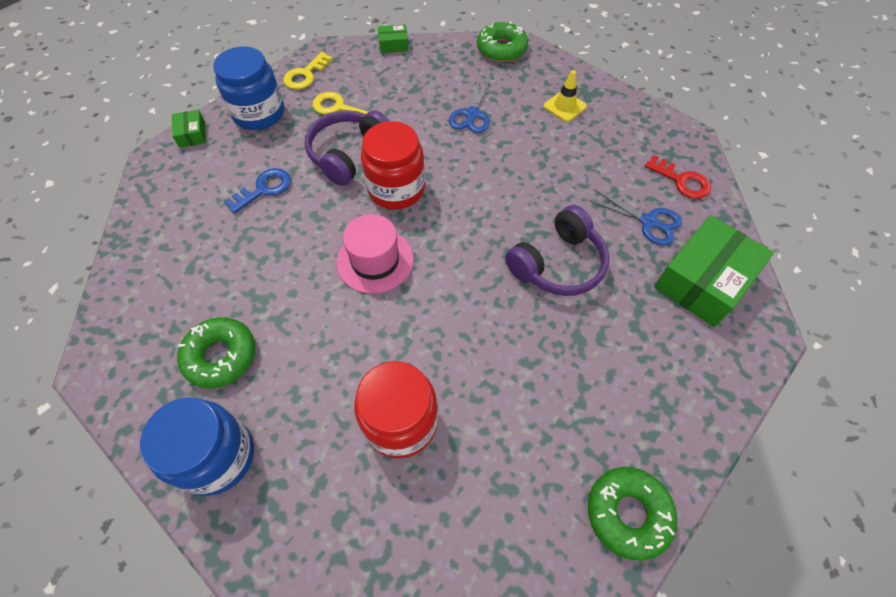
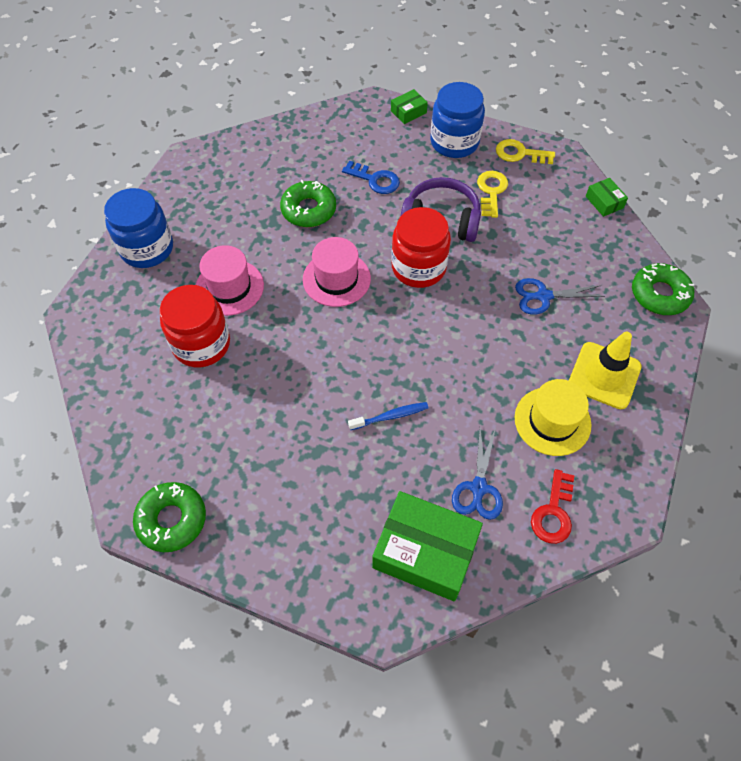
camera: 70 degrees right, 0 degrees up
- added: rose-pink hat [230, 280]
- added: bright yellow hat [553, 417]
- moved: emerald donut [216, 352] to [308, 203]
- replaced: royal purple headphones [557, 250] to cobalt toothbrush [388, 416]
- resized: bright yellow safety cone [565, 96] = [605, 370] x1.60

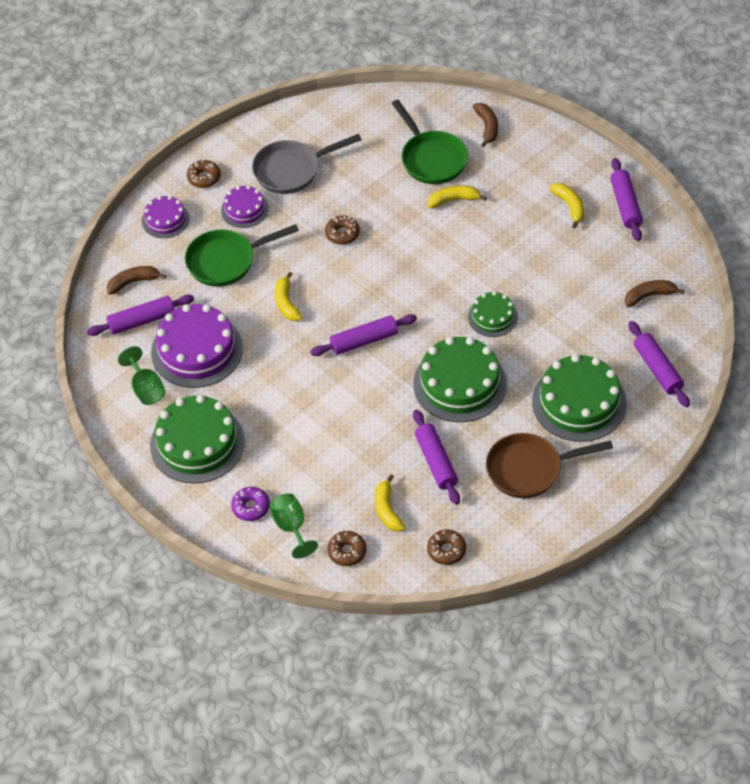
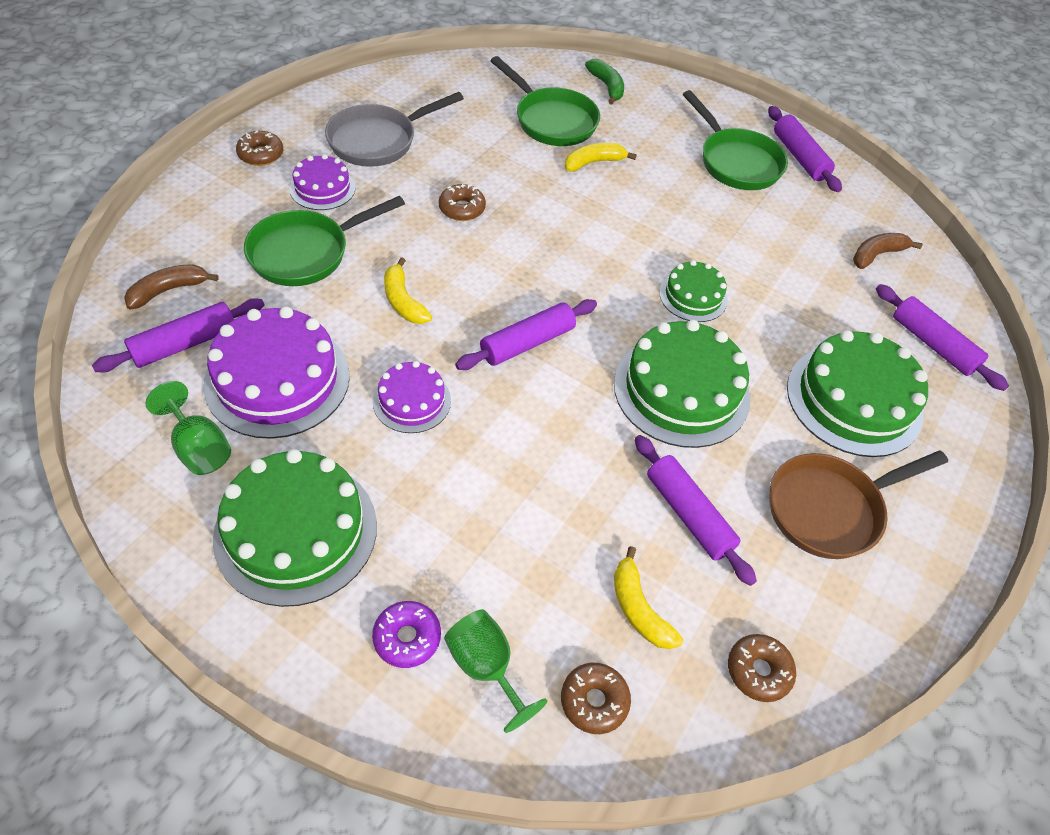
camera: 20 degrees left, 0 degrees up
- moved: royal purple layer cake [166, 217] to [412, 397]
- replaced: bright yellow toy banana [566, 205] to emerald skillet [735, 140]
- recoloured: russet toy banana [485, 125] to emerald toy banana [604, 82]

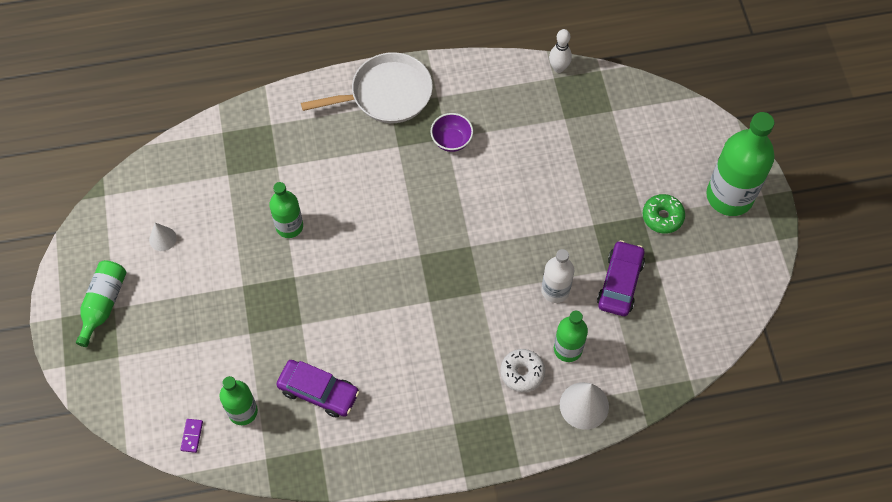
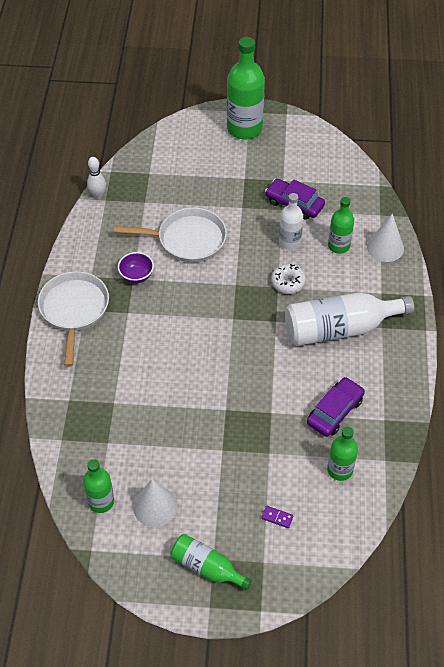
camera: 75 degrees left, 10 degrees down
- removed: emerald donut [663, 214]
- added: white skillet [171, 234]
- added: white drink bottle [349, 319]
- moved: royal purple domino [191, 436] to [277, 517]
- moved: emerald drink bottle [286, 210] to [98, 486]
- moved: white donut [522, 370] to [288, 279]
- resized: white solid cone [163, 237] = [155, 503] x1.71

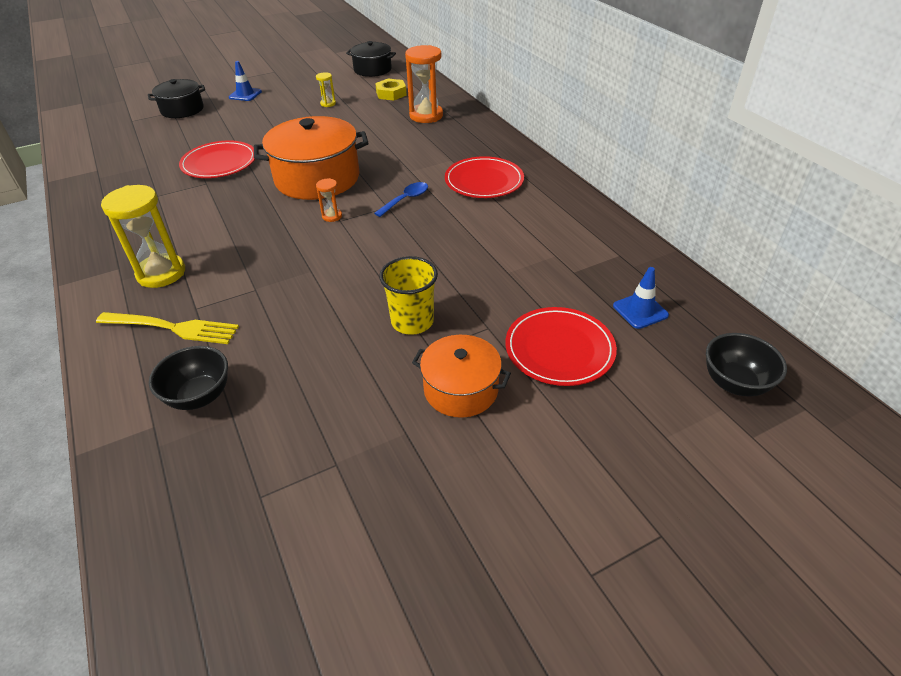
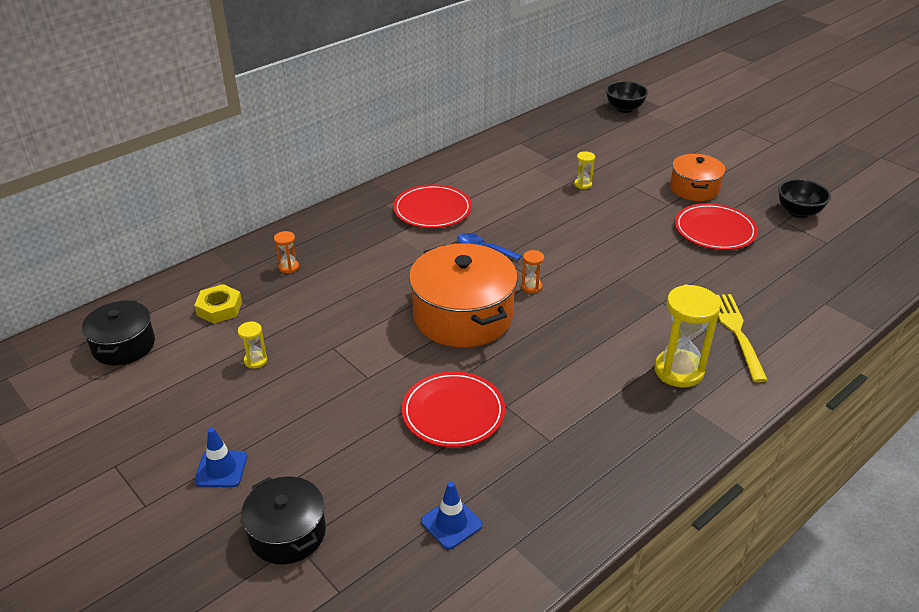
camera: 105 degrees left, 5 degrees down
- removed: bright yellow cup [408, 295]
- added: bright yellow hourglass [584, 170]
- moved: jet-black serving bowl [188, 378] to [804, 198]
- moved: scarlet dinner plate [561, 346] to [716, 226]
- moved: cobalt safety cone [641, 298] to [451, 515]
- resized: orange-coloured hourglass [424, 84] = [286, 252] x0.47

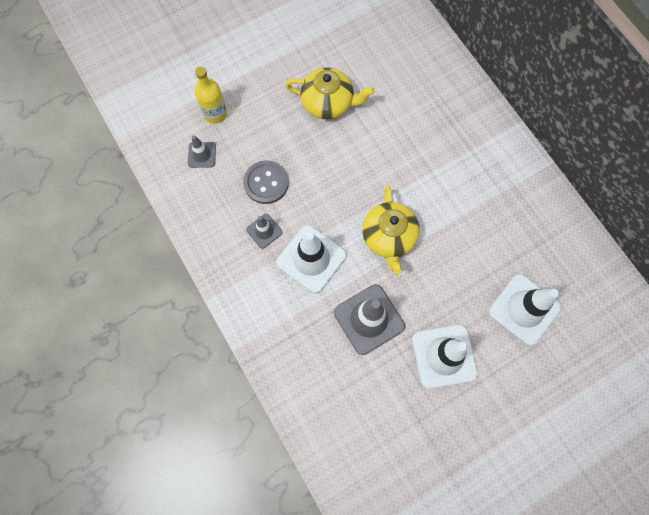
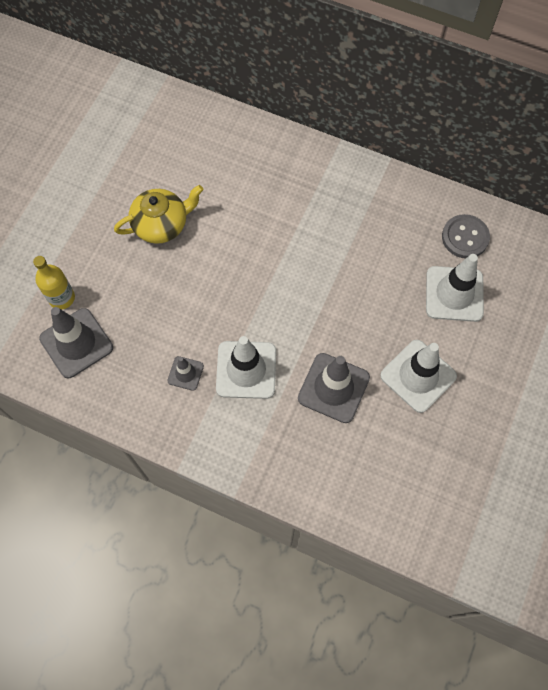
camera: 35 degrees left, 5 degrees down
- removed: bright yellow china teapot [391, 230]
- moved: ash-grey sewing button [266, 182] to [466, 236]
- resized: ash-grey safety cone [202, 151] = [76, 342] x1.91

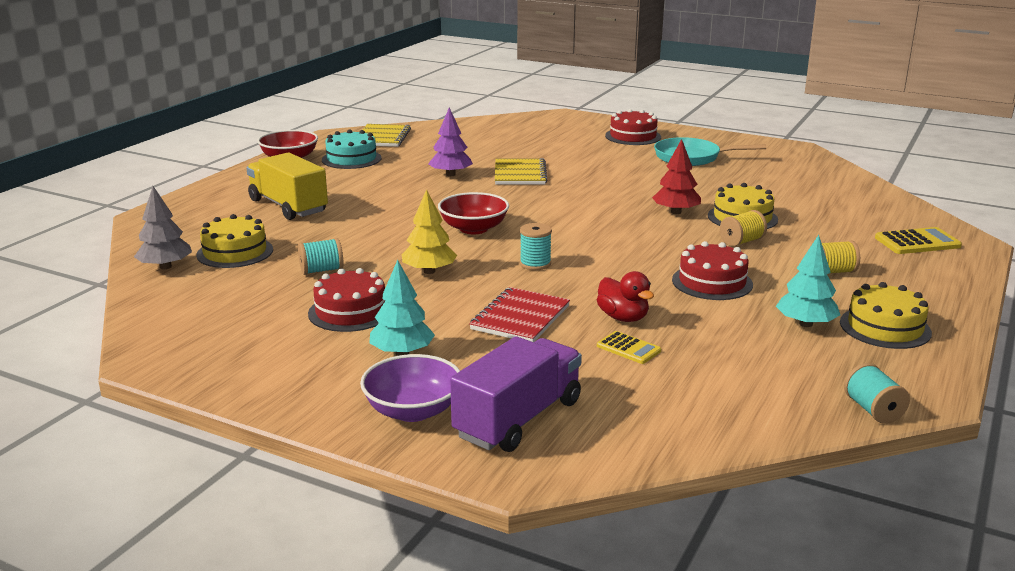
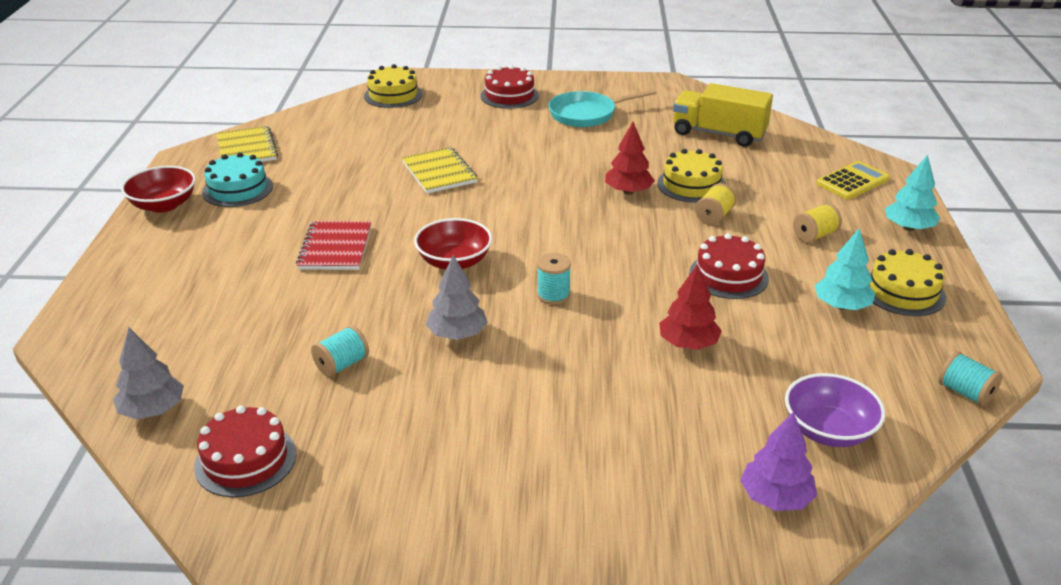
camera: 25 degrees left, 10 degrees up
- removed: royal purple lorry [516, 394]
- removed: bright yellow pocket calculator [629, 347]
- moved: bright yellow layer cake [234, 241] to [393, 86]
- moved: bright yellow lorry [287, 186] to [723, 115]
- moved: scarlet layer cake [346, 300] to [245, 451]
- moved: royal purple serving bowl [410, 388] to [835, 410]
- moved: aqua toy tree [402, 308] to [912, 193]
- moved: royal purple toy tree [450, 141] to [778, 461]
- moved: scarlet notepad [519, 314] to [333, 245]
- replaced: scarlet duck [625, 296] to scarlet toy tree [690, 307]
- recoloured: bright yellow toy tree [429, 231] to ash-grey toy tree [457, 297]

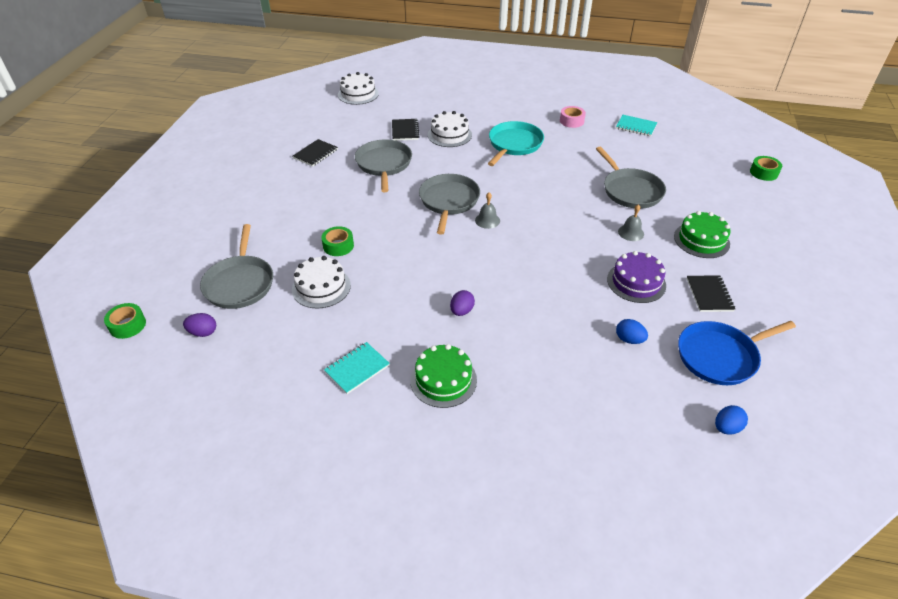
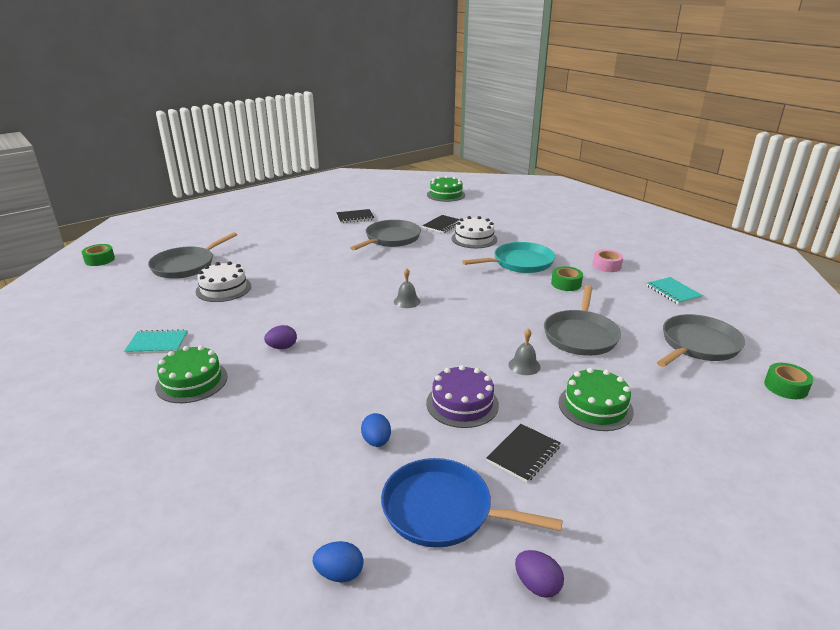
camera: 40 degrees right, 15 degrees down
- moved: royal purple egg [199, 325] to [539, 574]
- moved: emerald tape [337, 241] to [567, 278]
- moved: ash-grey skillet [449, 204] to [701, 340]
- recoloured: white layer cake [358, 88] to emerald layer cake [446, 189]

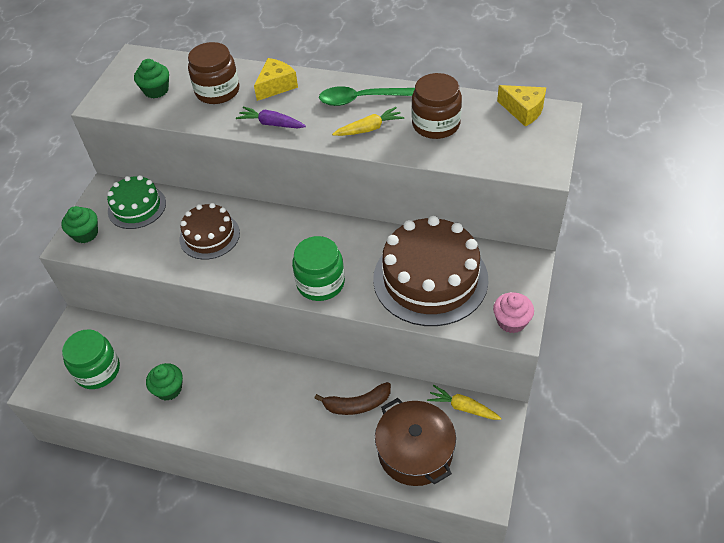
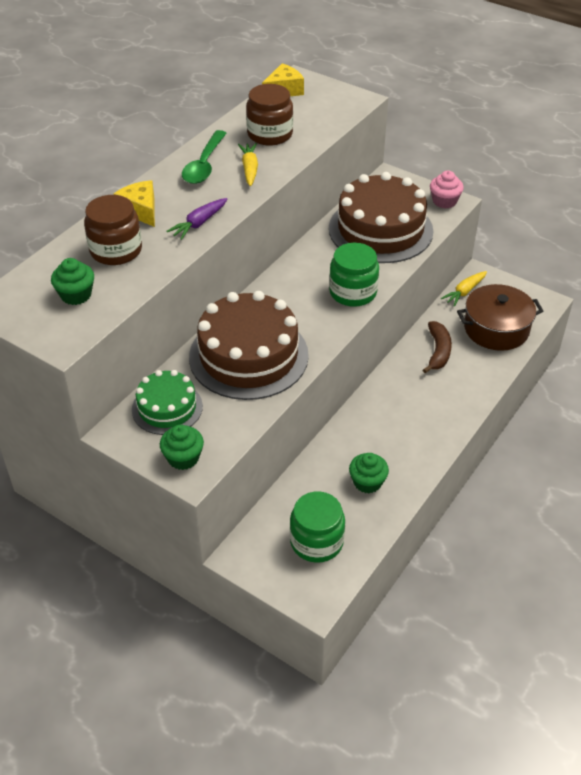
camera: 75 degrees left, 5 degrees down
- resized: russet layer cake [209, 231] = [249, 345] x1.78

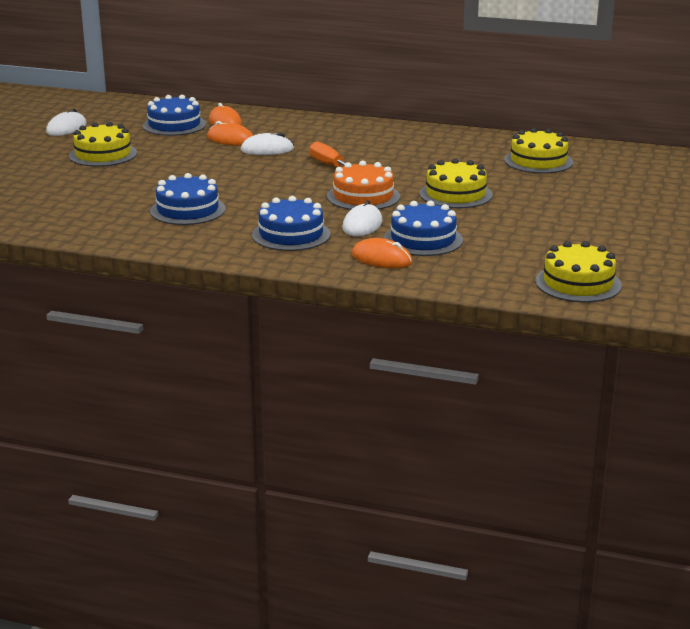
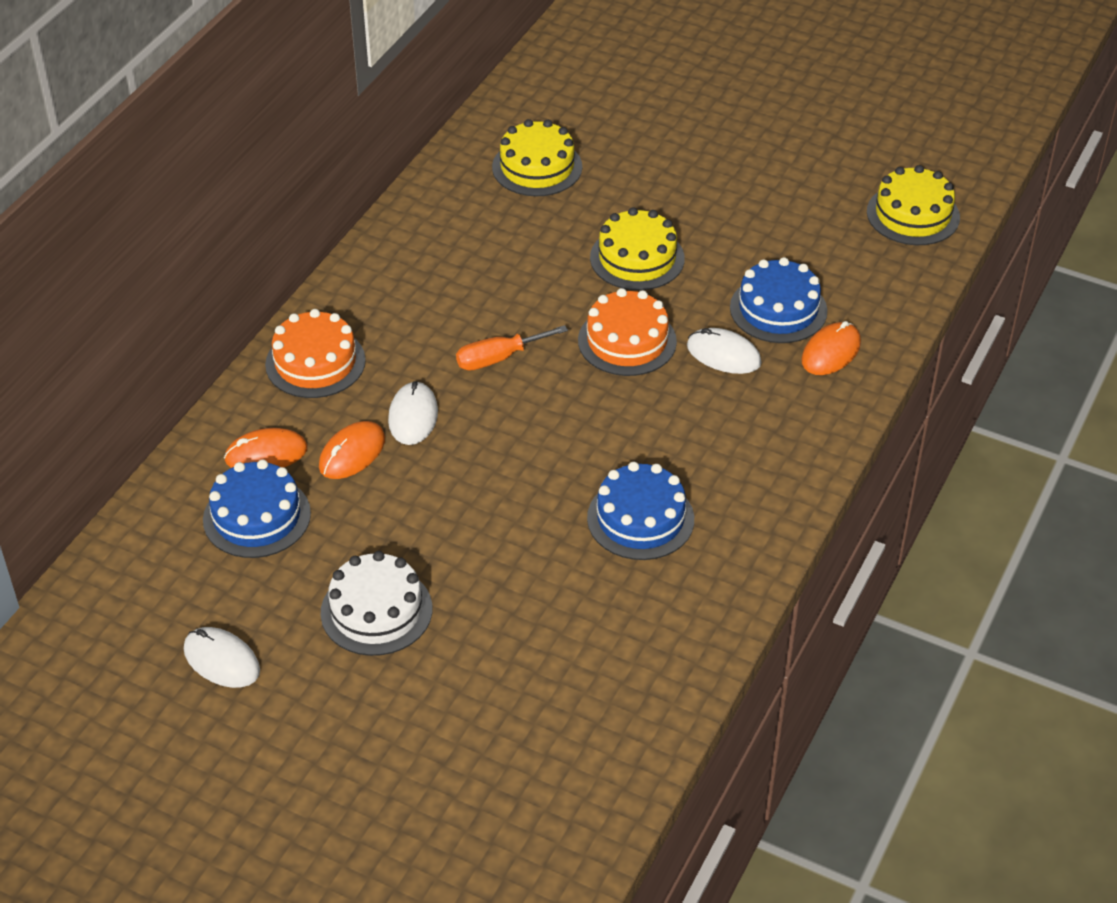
camera: 80 degrees left, 20 degrees up
- removed: cobalt layer cake [291, 223]
- added: orange-coloured layer cake [315, 353]
- recoloured: bright yellow layer cake [103, 144] to white layer cake [376, 603]

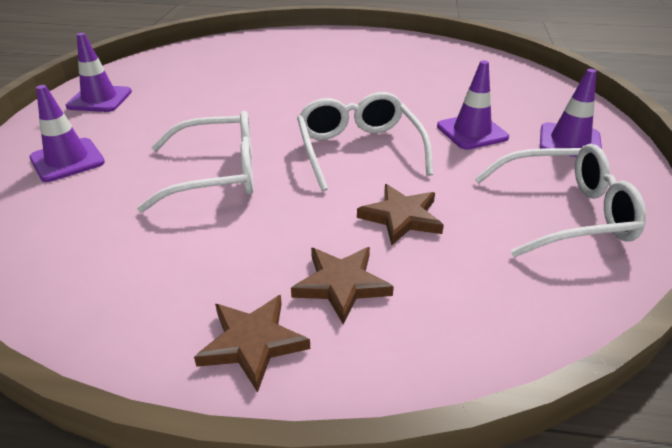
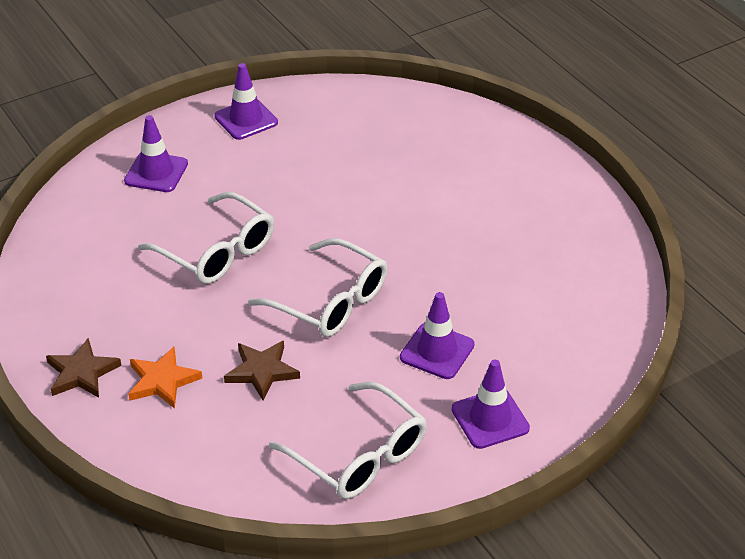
camera: 50 degrees right, 5 degrees up
- recoloured: russet star [342, 286] to orange-coloured star [165, 378]
- turned: white eyeglasses [365, 141] = [317, 287] 90 degrees clockwise

